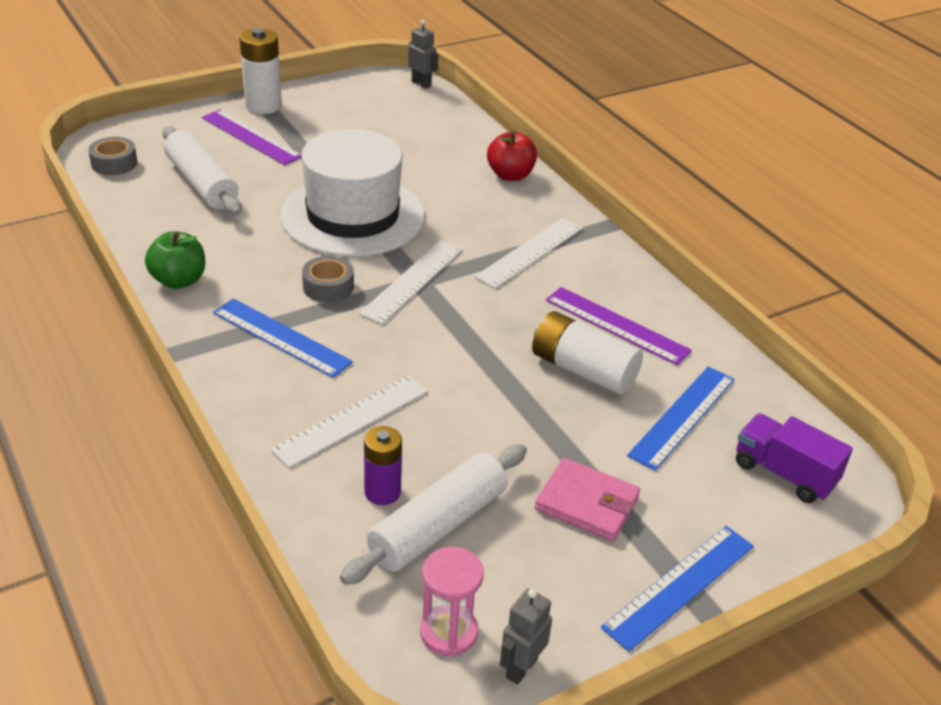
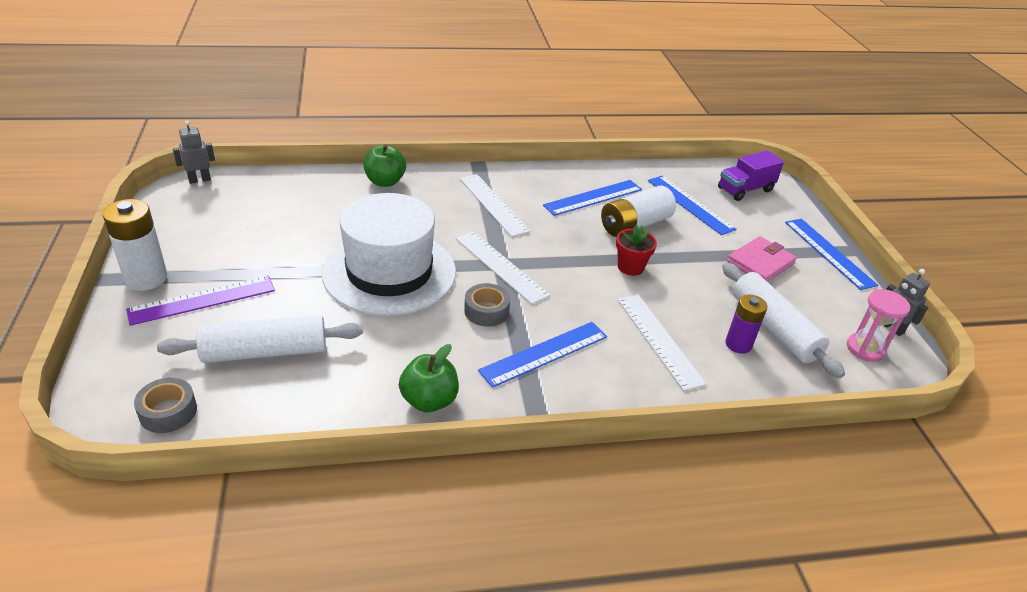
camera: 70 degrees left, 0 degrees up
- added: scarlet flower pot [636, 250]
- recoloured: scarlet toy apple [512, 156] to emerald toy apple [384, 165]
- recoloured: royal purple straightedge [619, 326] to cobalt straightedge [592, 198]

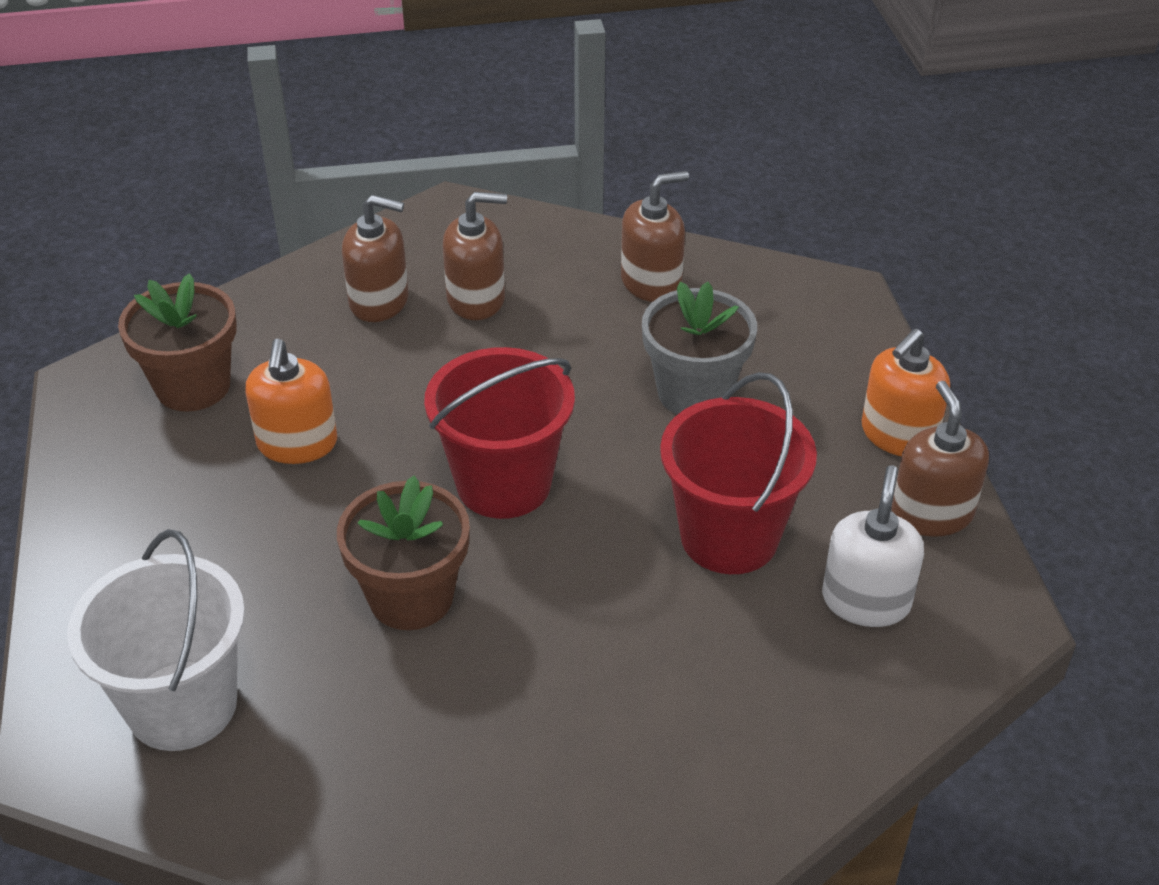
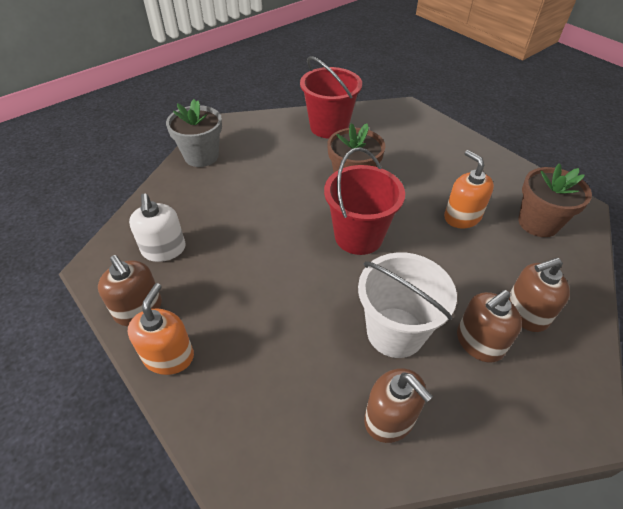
camera: 150 degrees right, 5 degrees up
- moved: white pail [156, 640] to [407, 305]
- moved: ash-grey flower pot [699, 348] to [194, 133]
- moved: scarlet pail [738, 473] to [331, 97]
- turned: russet soap dispenser [655, 236] = [398, 405] 75 degrees counterclockwise

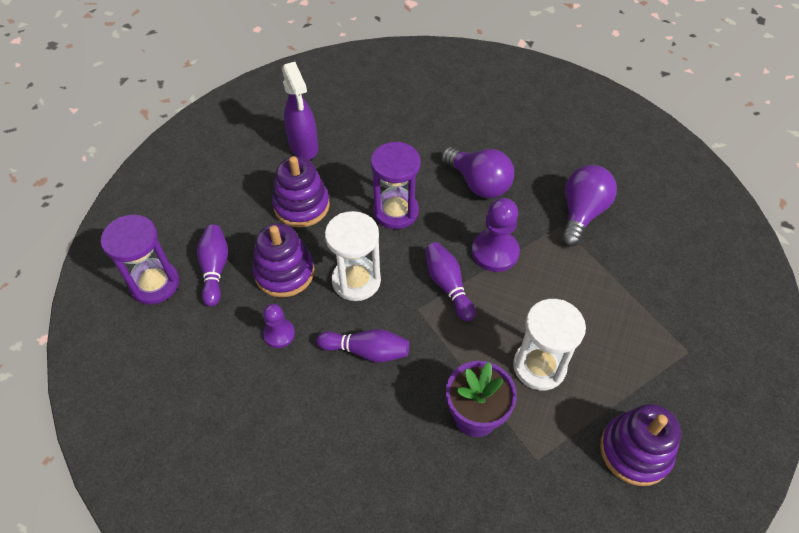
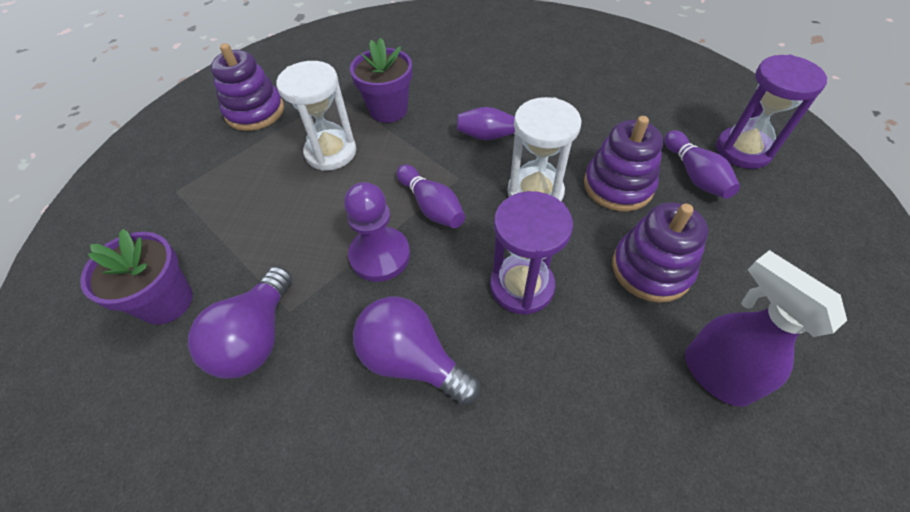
camera: 170 degrees right, 0 degrees up
- removed: royal purple game pawn [279, 326]
- added: royal purple flower pot [136, 277]

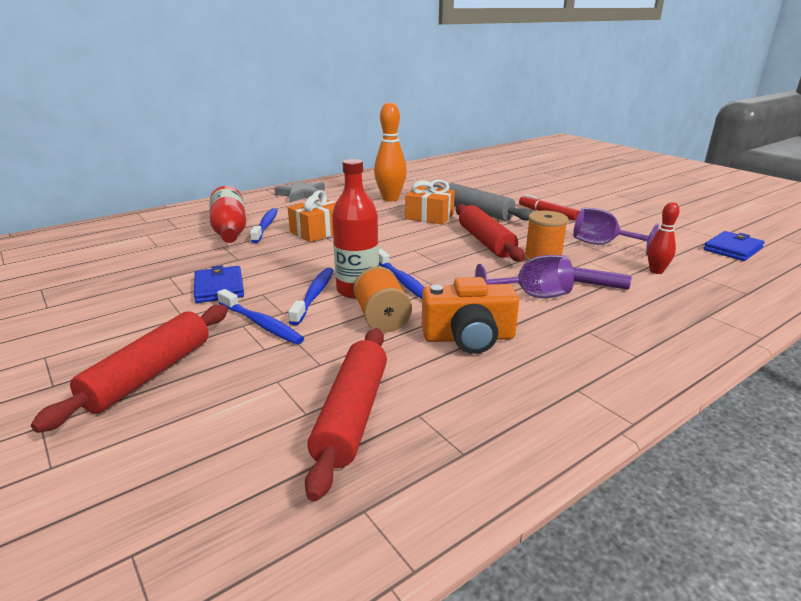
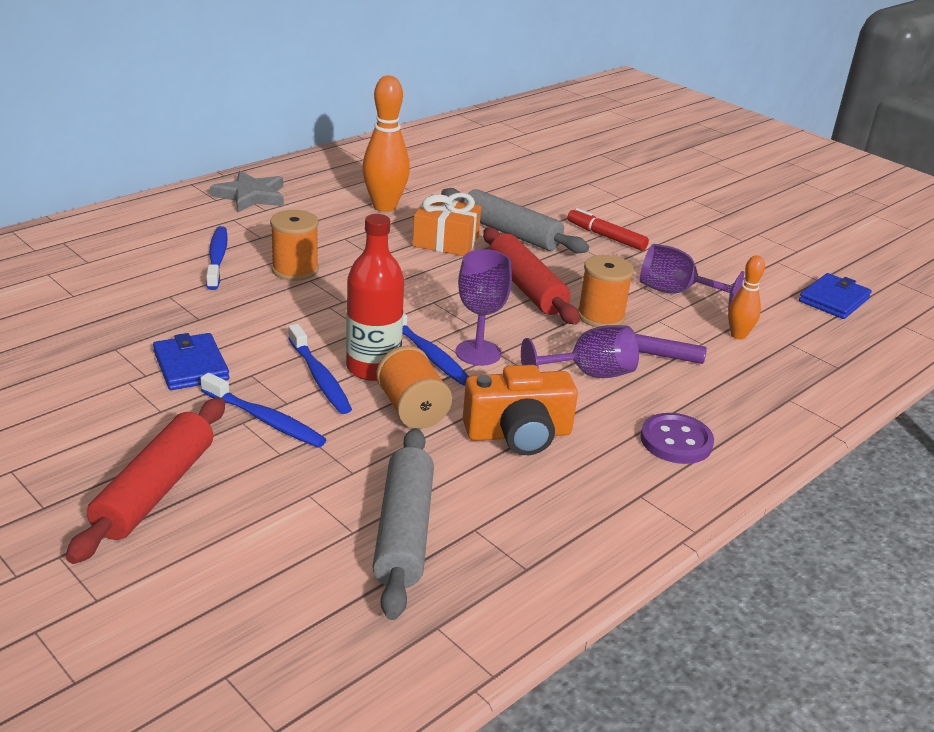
camera: 10 degrees left, 5 degrees up
- removed: scarlet drink bottle [227, 214]
- added: royal purple goblet [484, 307]
- added: royal purple sewing button [677, 438]
- replaced: orange-coloured gift [312, 216] to orange-coloured reel of thread [294, 245]
- recoloured: scarlet pastry roller [346, 414] to ash-grey pastry roller [403, 524]
- recoloured: scarlet bowling pin [664, 238] to orange-coloured bowling pin [746, 298]
- turned: cobalt toothbrush [311, 296] = [320, 369] 150 degrees clockwise

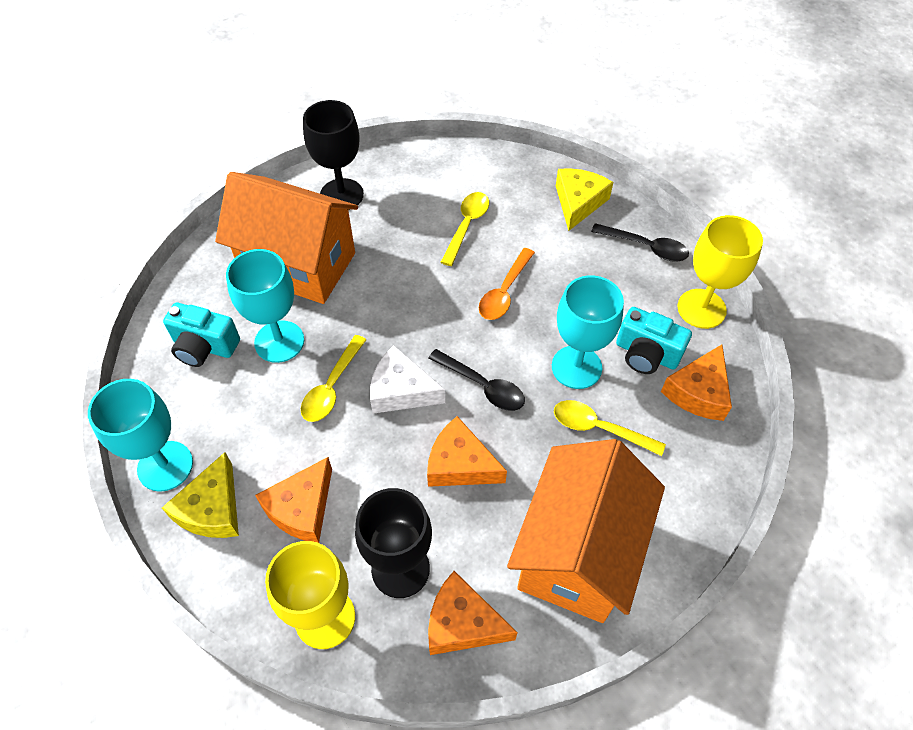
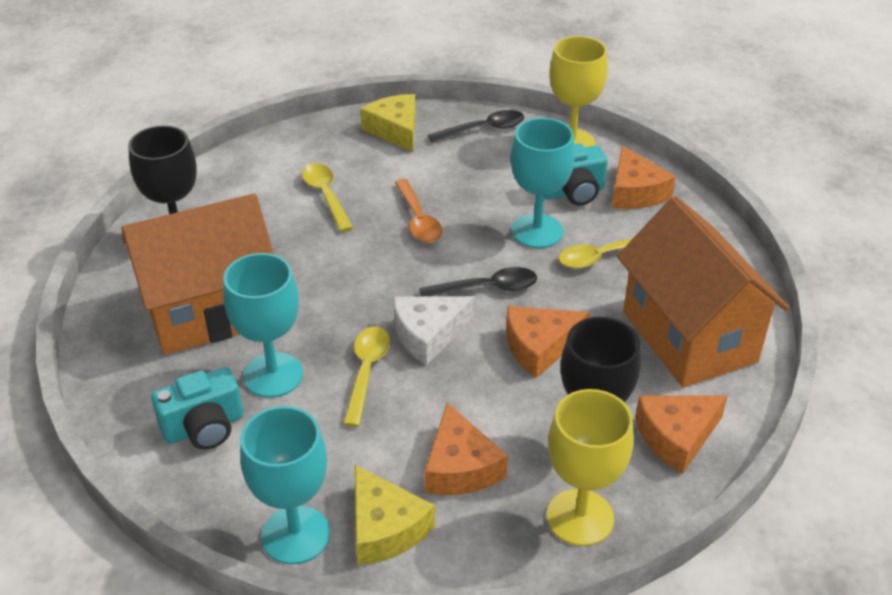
camera: 45 degrees left, 15 degrees down
- turned: bright yellow spoon [334, 378] = [367, 377] 150 degrees counterclockwise

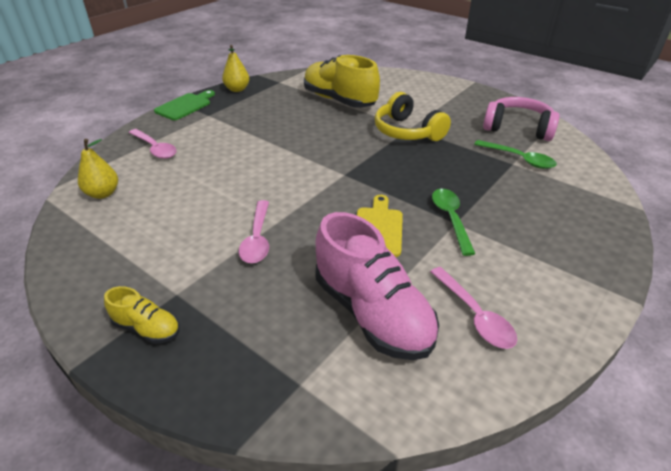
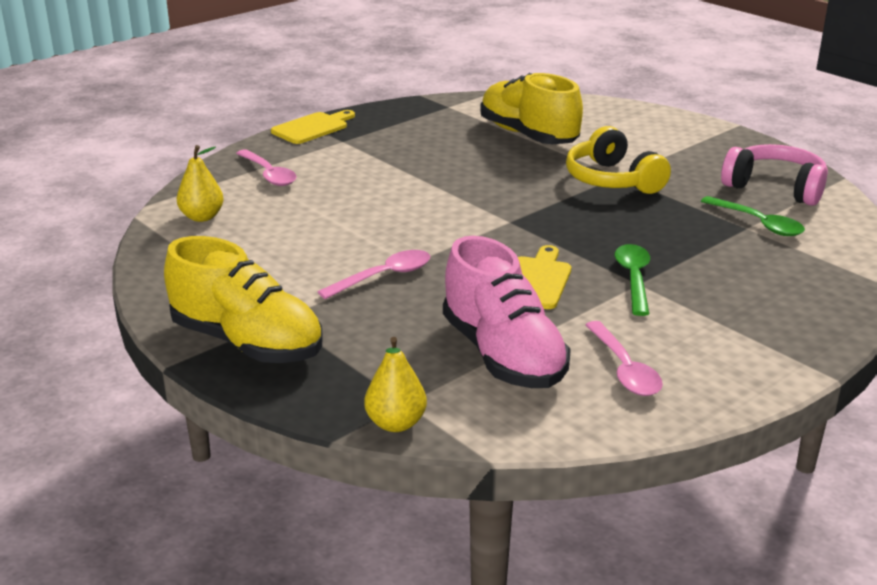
camera: 10 degrees right, 10 degrees down
- moved: bright yellow toy pear [235, 68] to [395, 384]
- recoloured: emerald bread board [184, 105] to bright yellow bread board [313, 127]
- turned: rose-pink spoon [254, 231] = [374, 274] 135 degrees counterclockwise
- resized: bright yellow lace-up shoe [142, 315] = [243, 299] x2.07

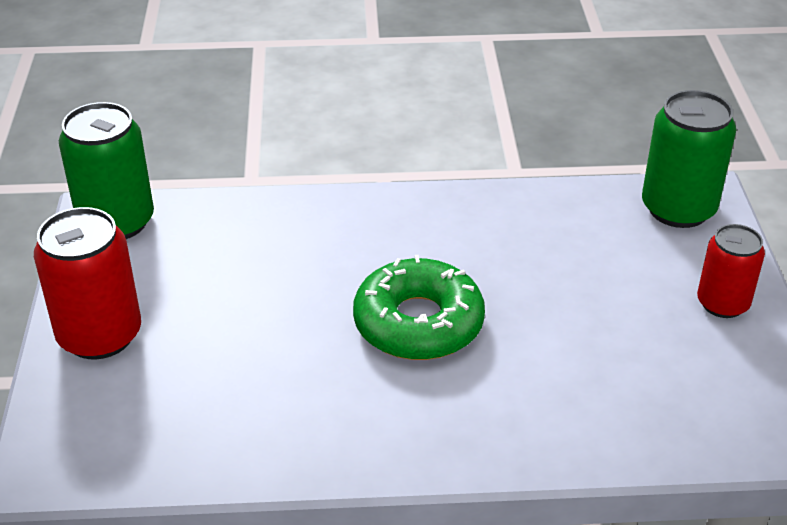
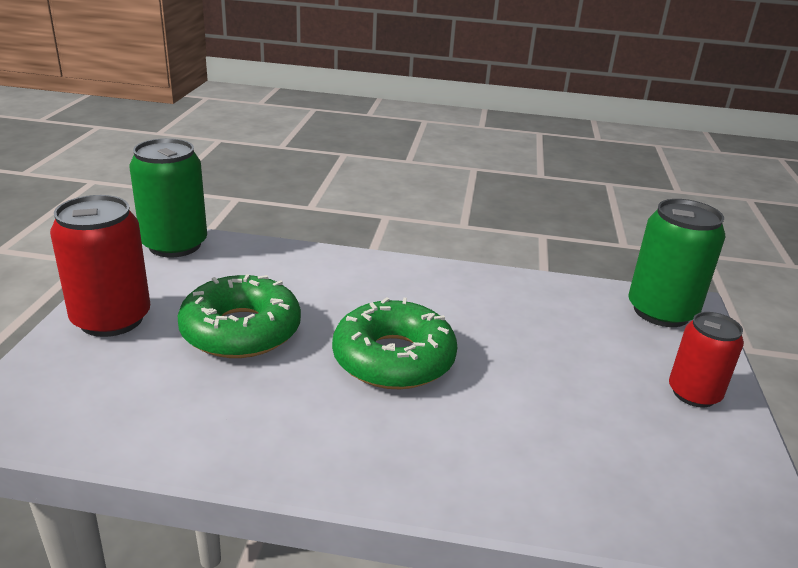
camera: 10 degrees right, 10 degrees down
- added: emerald donut [239, 316]

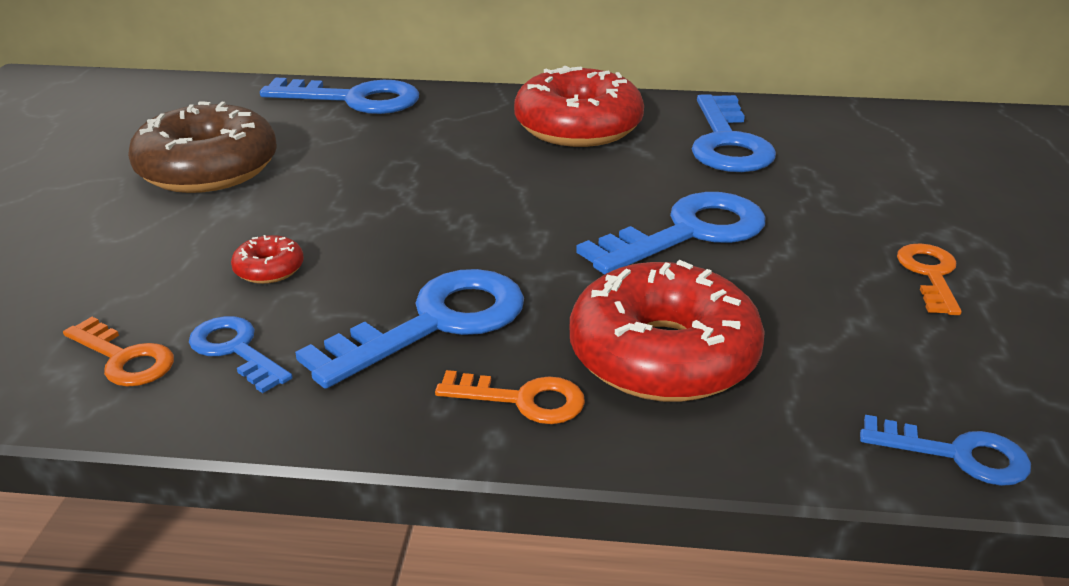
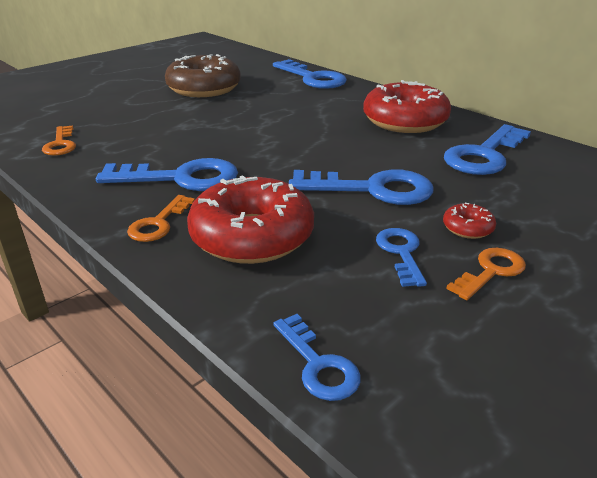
camera: 40 degrees right, 0 degrees up
- moved: cobalt door key [241, 354] to [401, 257]
- moved: scarlet donut [267, 259] to [469, 221]
- turned: orange-coloured door key [510, 397] = [161, 218] 60 degrees clockwise

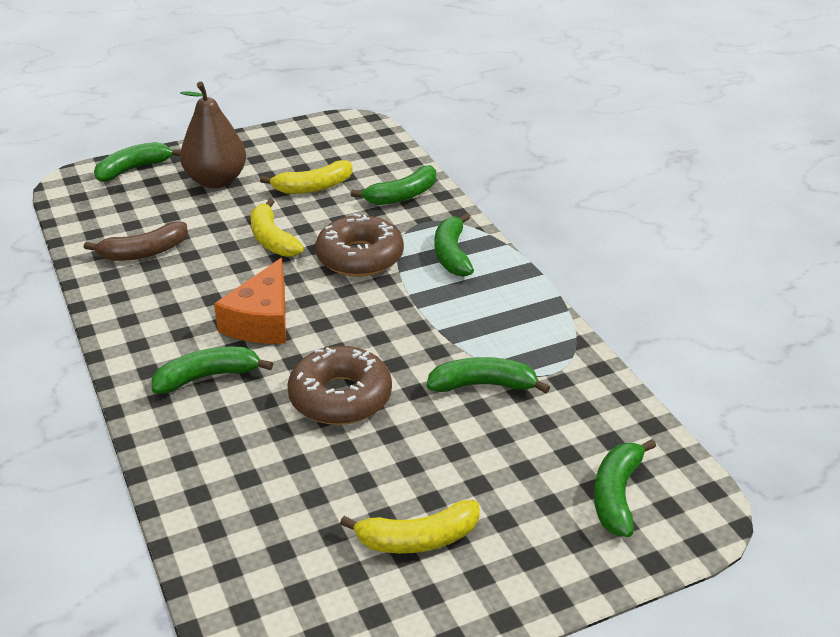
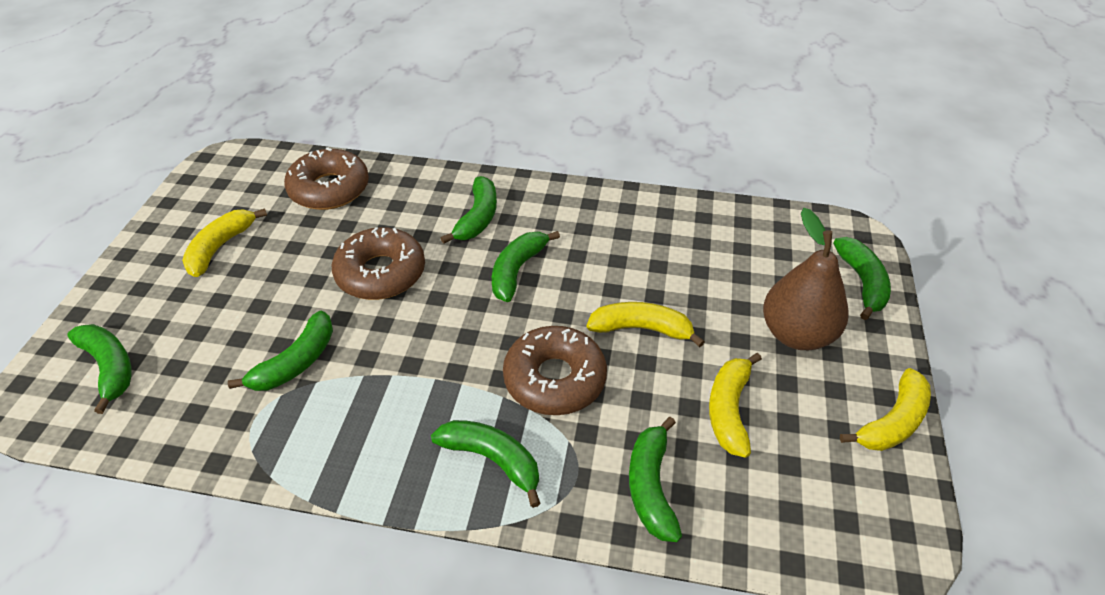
camera: 125 degrees right, 10 degrees up
- removed: russet toy banana [136, 241]
- added: russet donut [326, 178]
- added: bright yellow toy banana [885, 409]
- replaced: orange-coloured cheese wedge [250, 301] to emerald toy banana [526, 266]

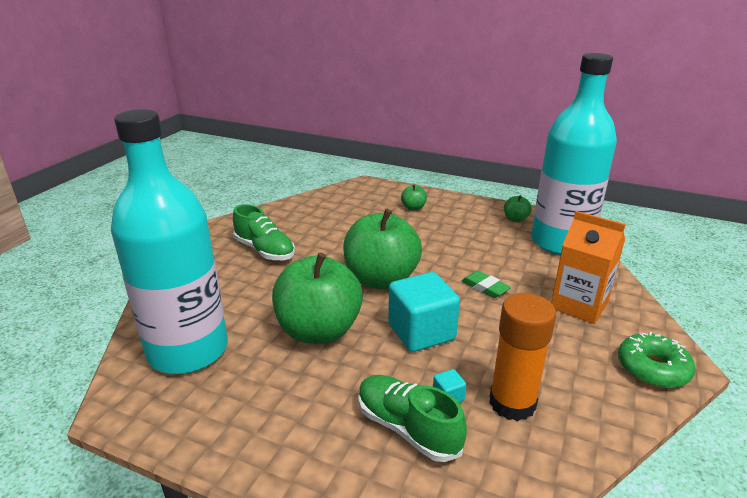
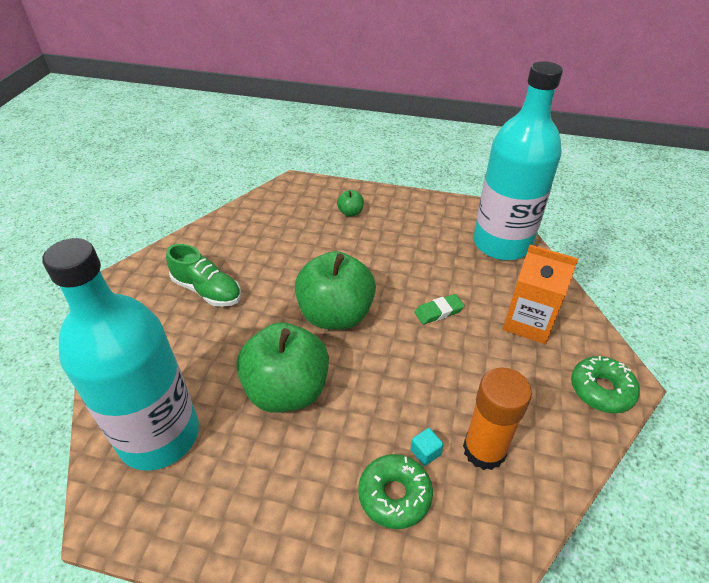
camera: 10 degrees left, 15 degrees up
- removed: aqua cube [424, 312]
- removed: emerald toy apple [518, 208]
- replaced: emerald lace-up shoe [412, 418] to emerald donut [395, 491]
- turned: emerald gum eraser [486, 284] = [440, 309] 60 degrees counterclockwise

